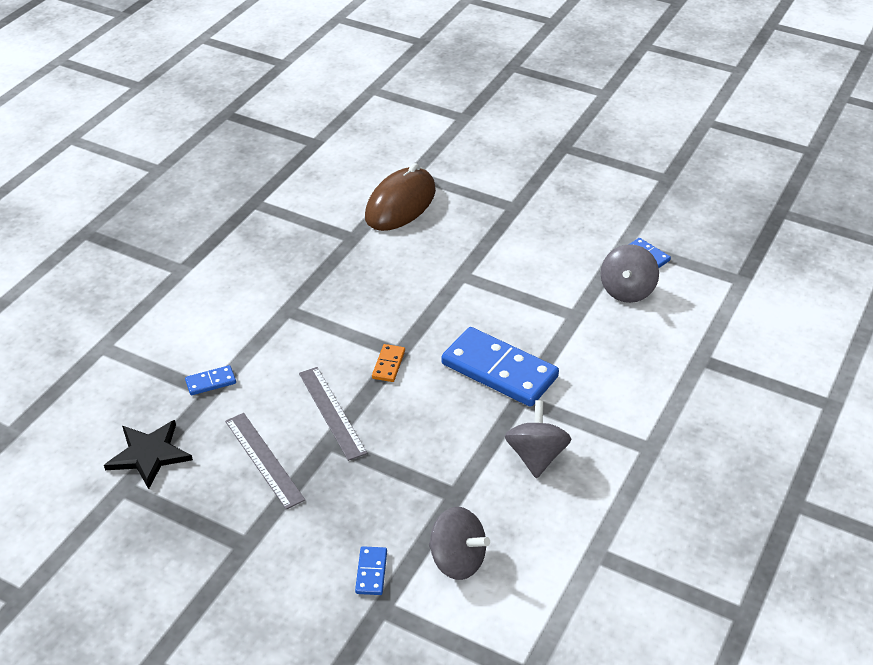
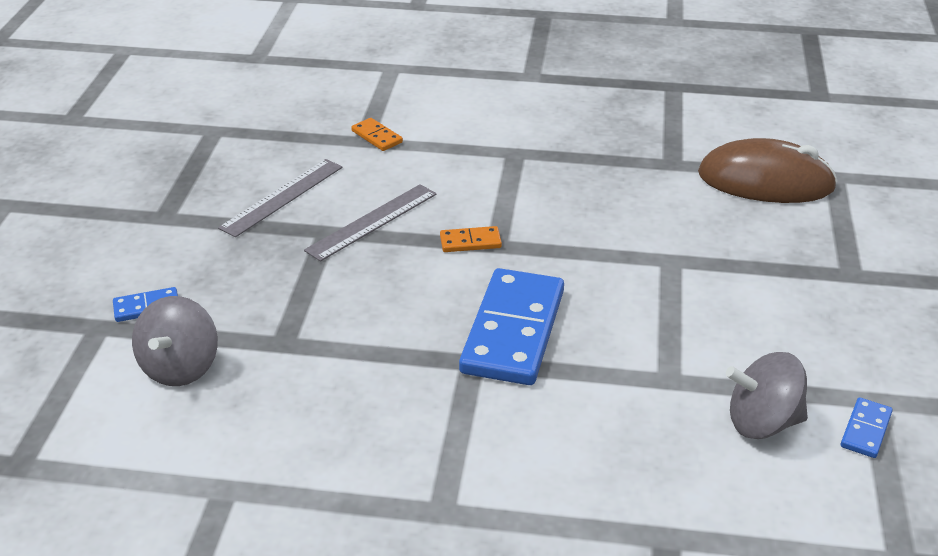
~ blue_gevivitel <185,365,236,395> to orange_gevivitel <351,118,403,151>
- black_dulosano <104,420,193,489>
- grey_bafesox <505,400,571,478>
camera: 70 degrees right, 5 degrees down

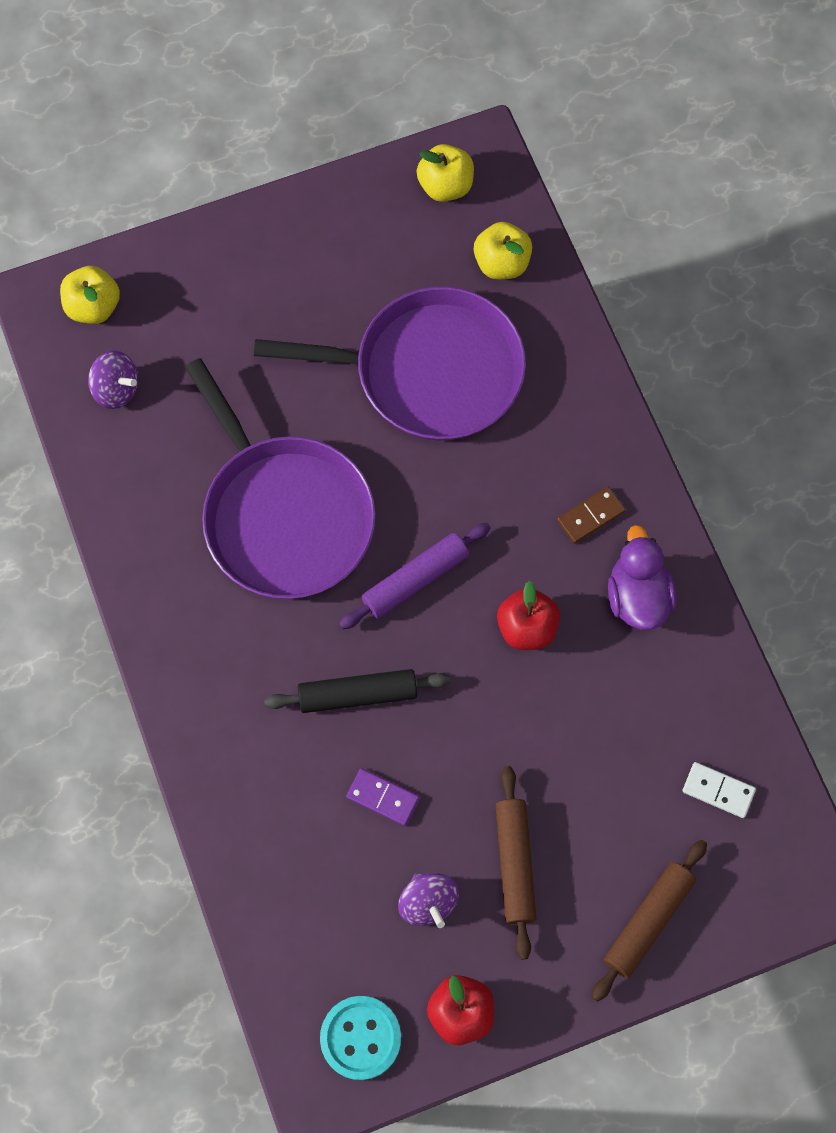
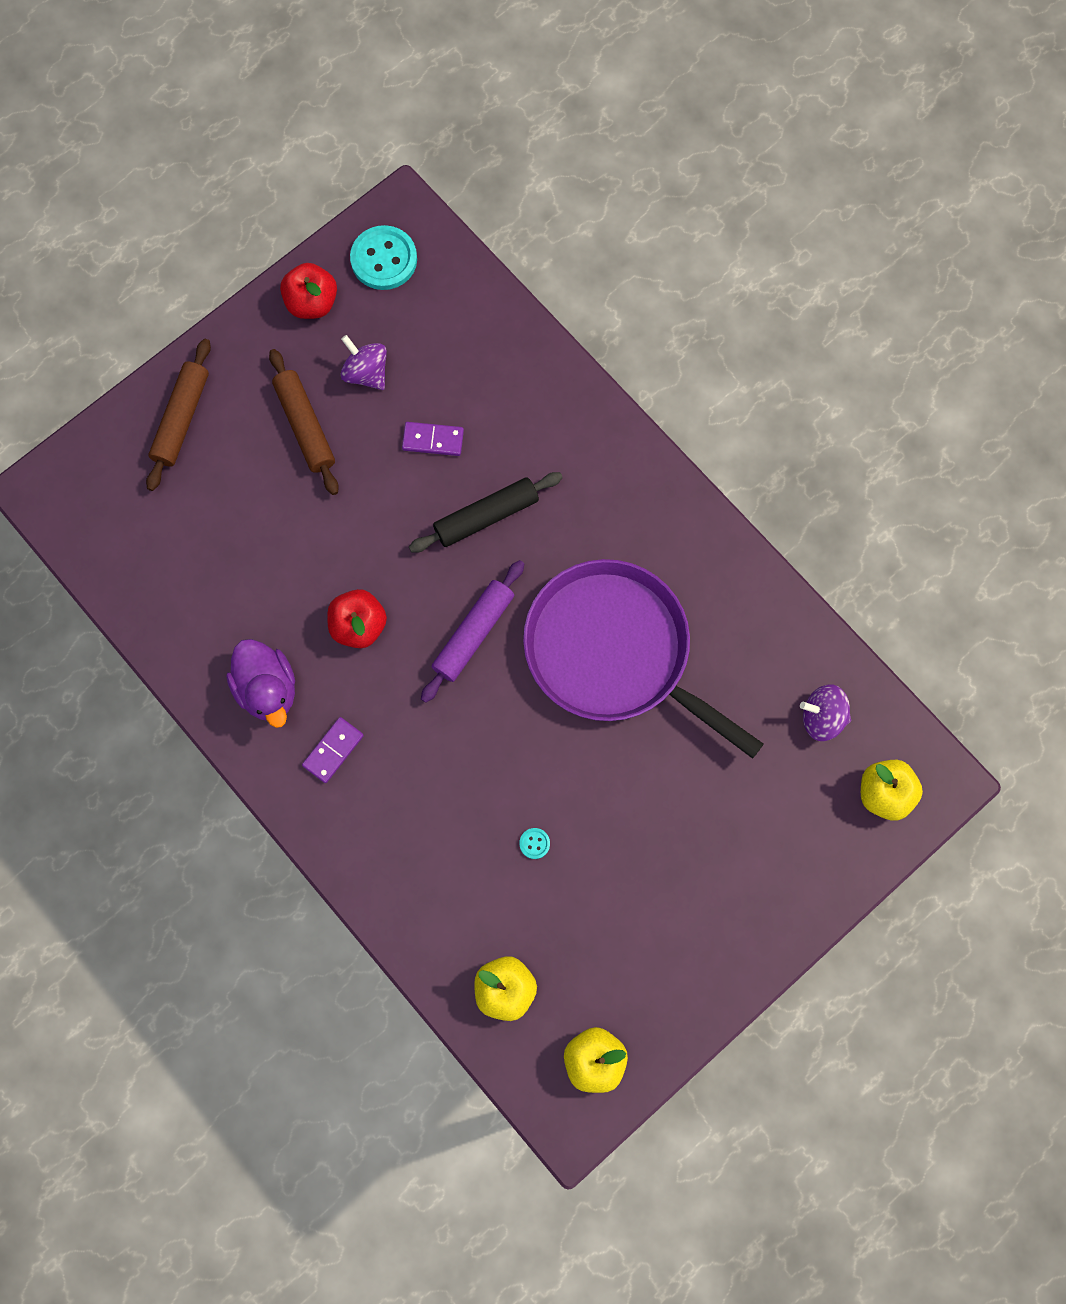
~ brown_gevivitel <557,487,626,544> to purple_gevivitel <302,717,364,783>
~ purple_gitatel <254,287,526,440> to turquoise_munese <519,828,550,859>
- white_gevivitel <682,762,756,818>
camera: 160 degrees right, 5 degrees up

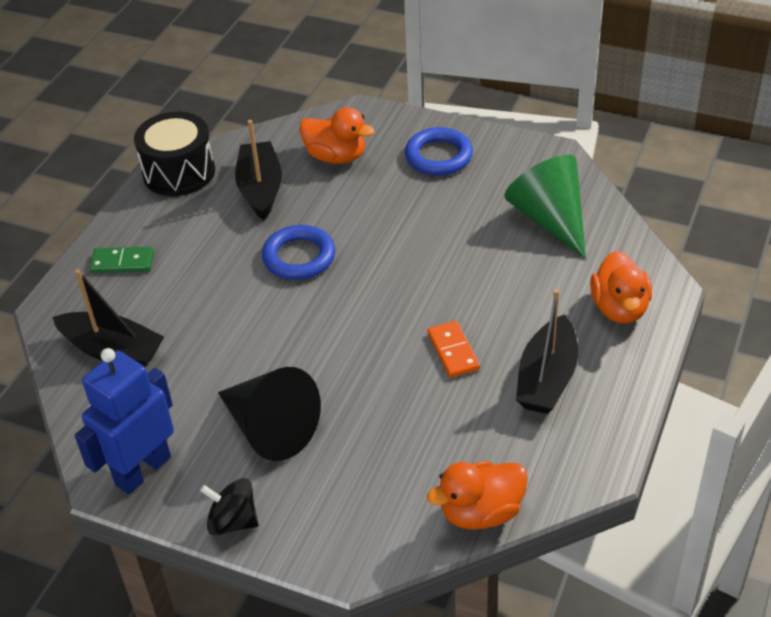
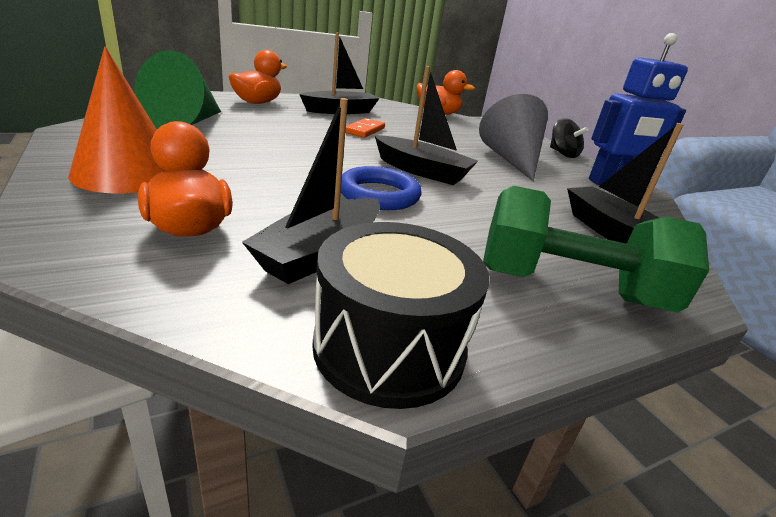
~ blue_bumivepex <405,127,473,176> to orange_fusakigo <68,47,163,194>
+ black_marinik <375,66,478,185>
~ black_fusakigo <218,367,321,461> to grey_fusakigo <479,94,548,181>
~ green_gevivitel <90,247,154,273> to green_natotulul <483,186,709,313>
camera: 145 degrees left, 15 degrees down

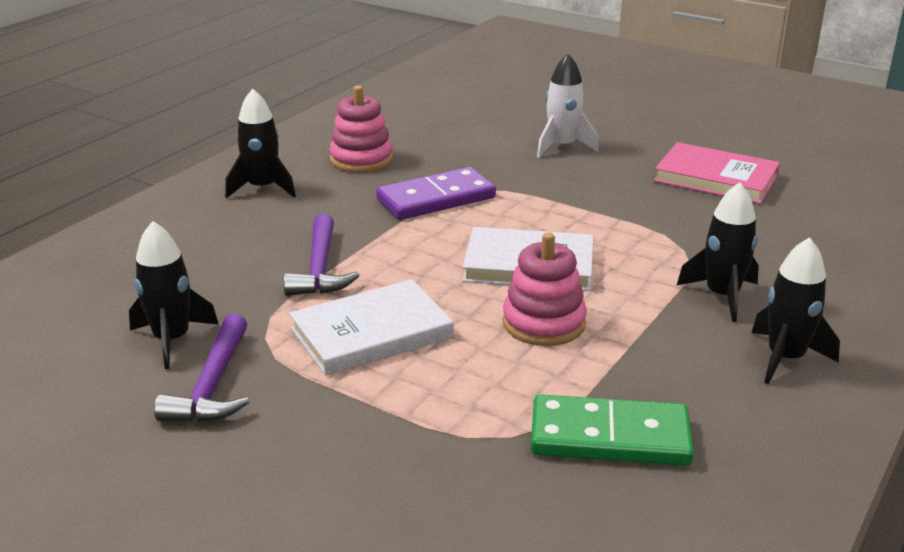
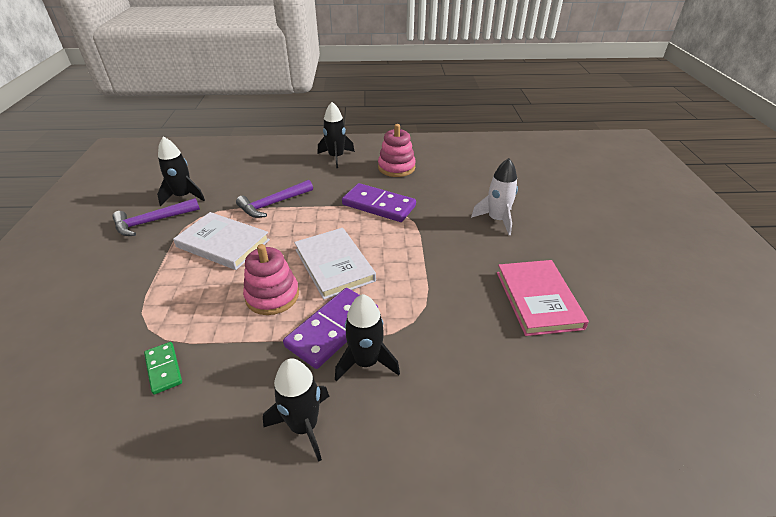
~ green_gevivitel <531,394,694,466> = <144,342,182,395> x0.55
+ purple_gevivitel <283,288,378,369>
camera: 55 degrees right, 10 degrees up

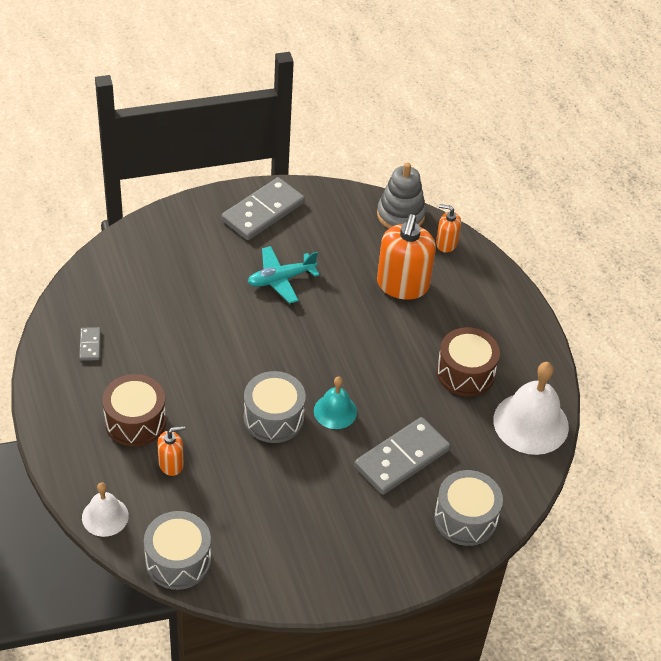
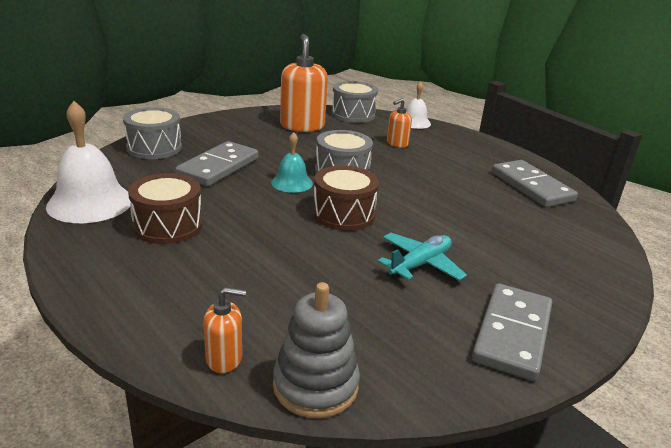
~ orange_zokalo <377,214,436,300> to <280,34,328,132>
~ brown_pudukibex <102,374,166,447> to <313,166,379,231>
~ grey_gevivitel <79,327,101,361> = <492,160,578,207> x2.19
camera: 160 degrees right, 20 degrees down

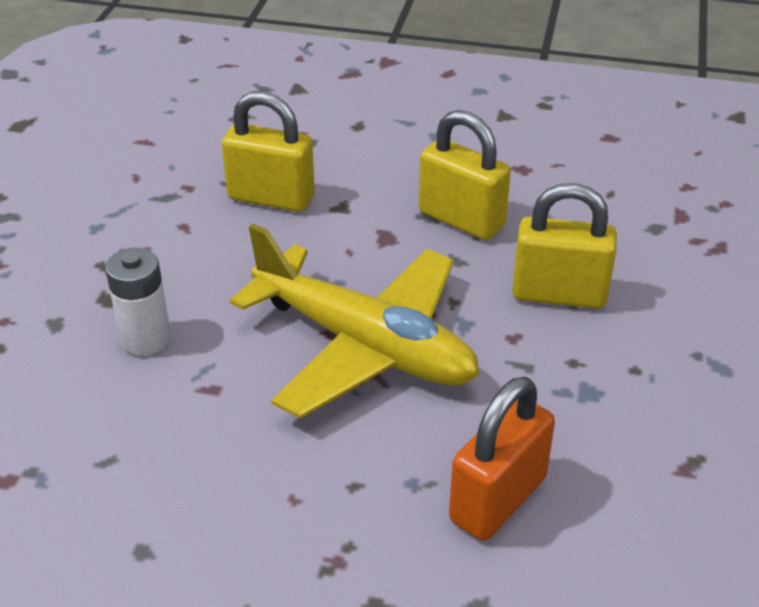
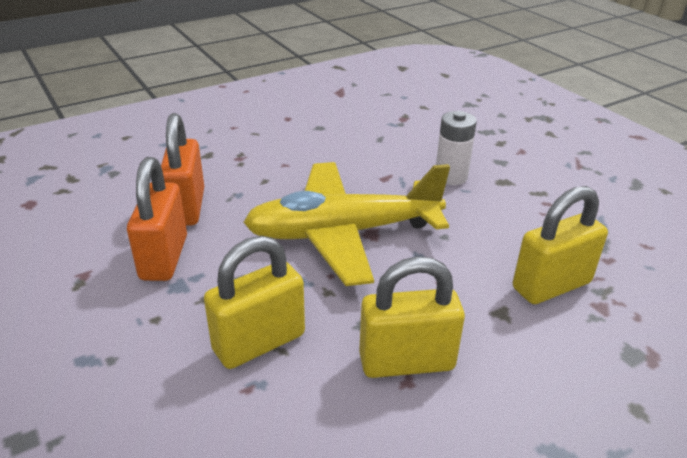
+ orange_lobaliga <127,157,187,281>
camera: 135 degrees right, 5 degrees down

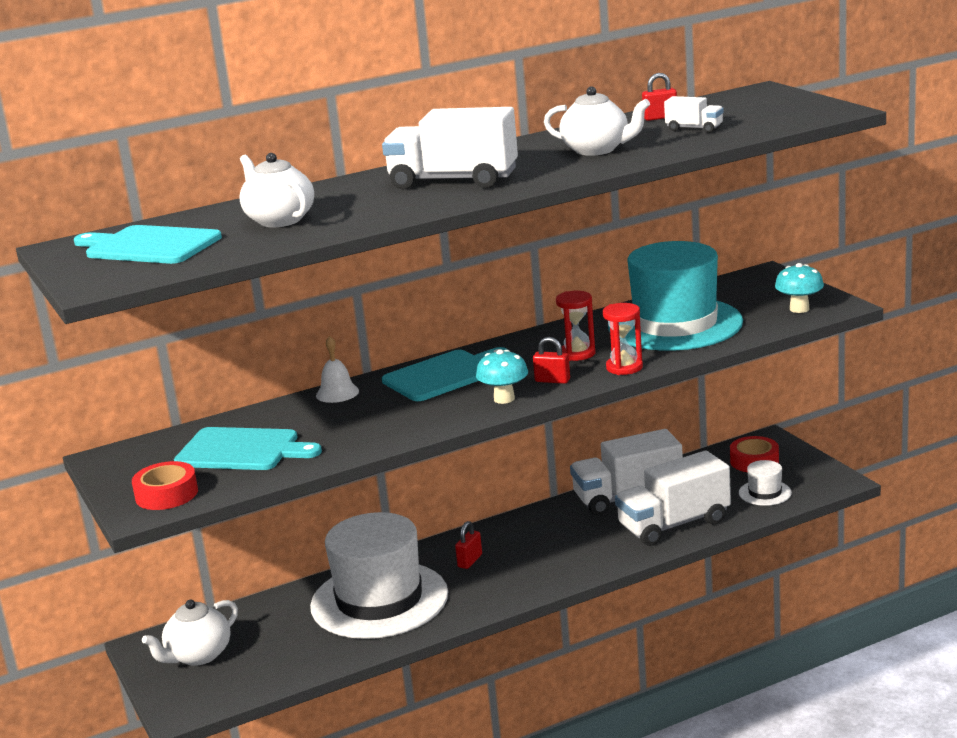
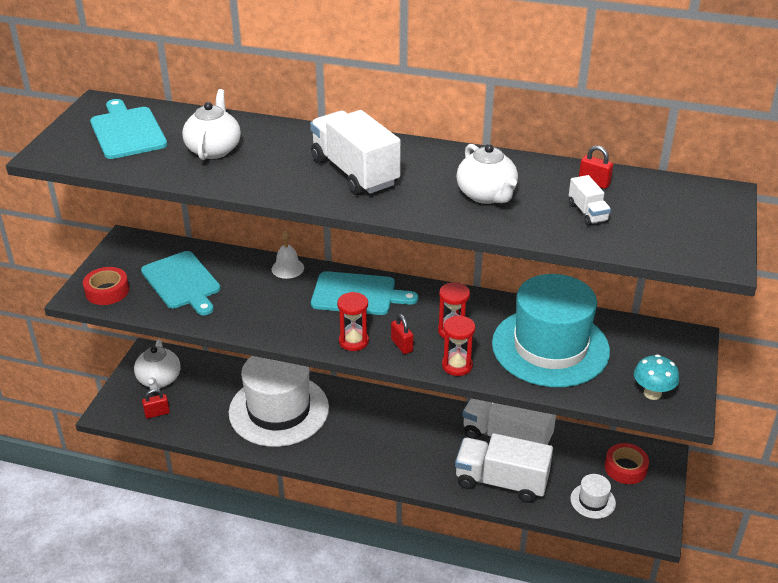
~ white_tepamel <142,600,238,666> = <134,339,181,390> 90 degrees counterclockwise
~ red_lobaliga <455,521,482,569> to <142,389,170,419>
~ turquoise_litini <476,349,528,404> to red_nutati <337,292,369,351>
camera: 40 degrees right, 15 degrees up

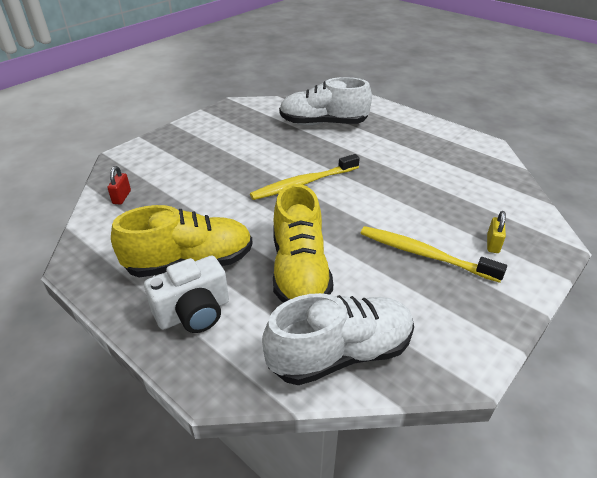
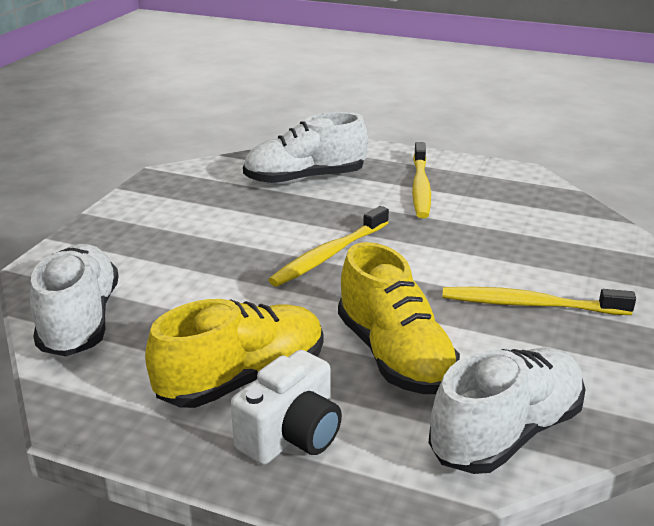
~ red_lobaliga <107,166,131,205> to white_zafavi <30,244,119,356>
+ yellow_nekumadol <412,142,431,218>
- yellow_lobaliga <487,211,506,253>
camera: 20 degrees left, 10 degrees down

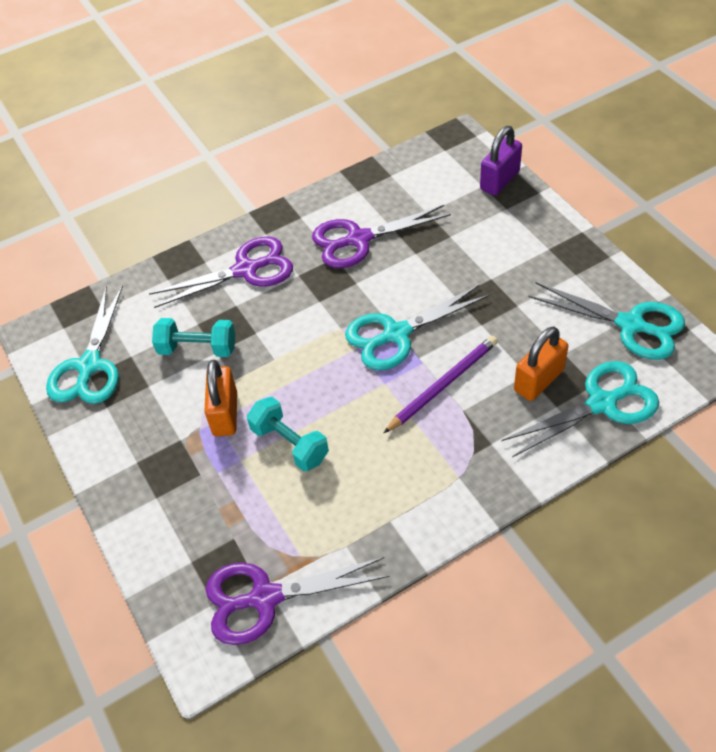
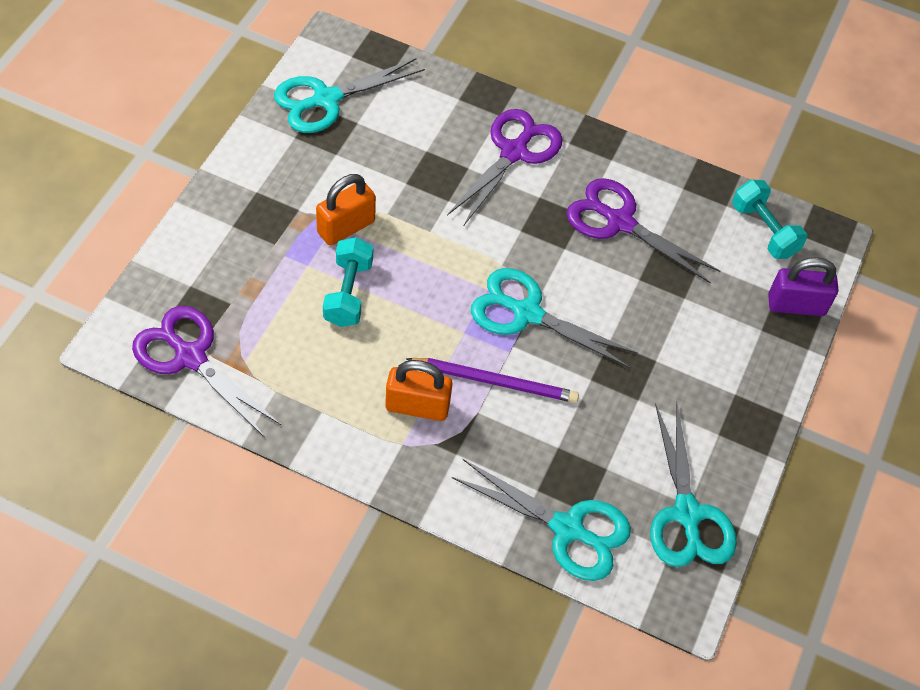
~ orange_lobaliga <514,327,568,401> to <385,360,452,421>
~ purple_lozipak <149,237,293,308> = <447,109,563,225> 90 degrees counterclockwise
~ turquoise_natotulul <152,318,235,357> to <732,180,807,259>
camera: 45 degrees right, 5 degrees up

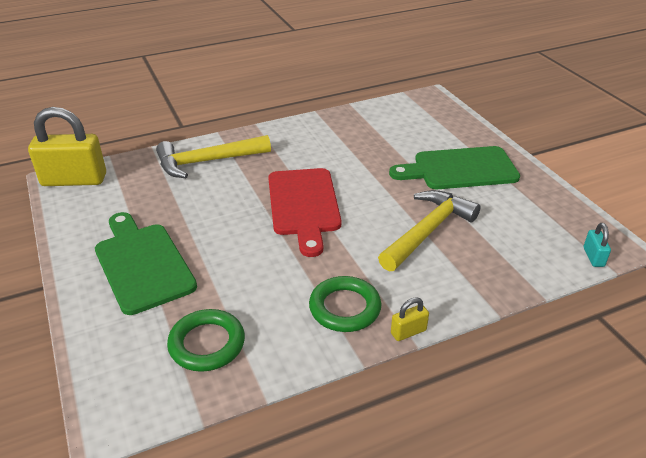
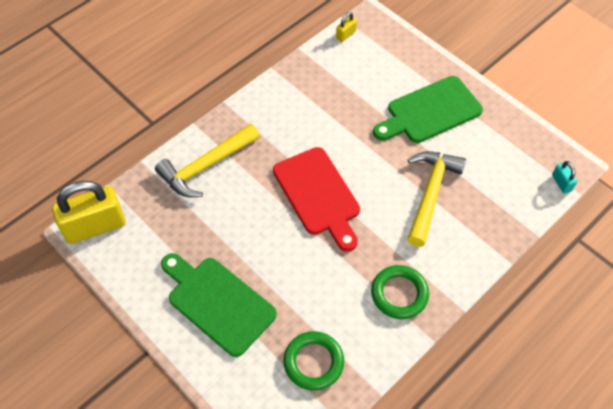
~ yellow_lobaliga <391,297,429,341> to <336,12,357,42>
camera: 20 degrees left, 20 degrees up

